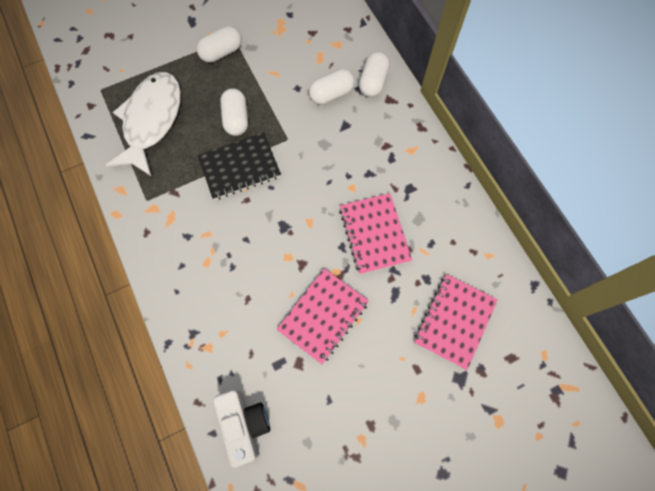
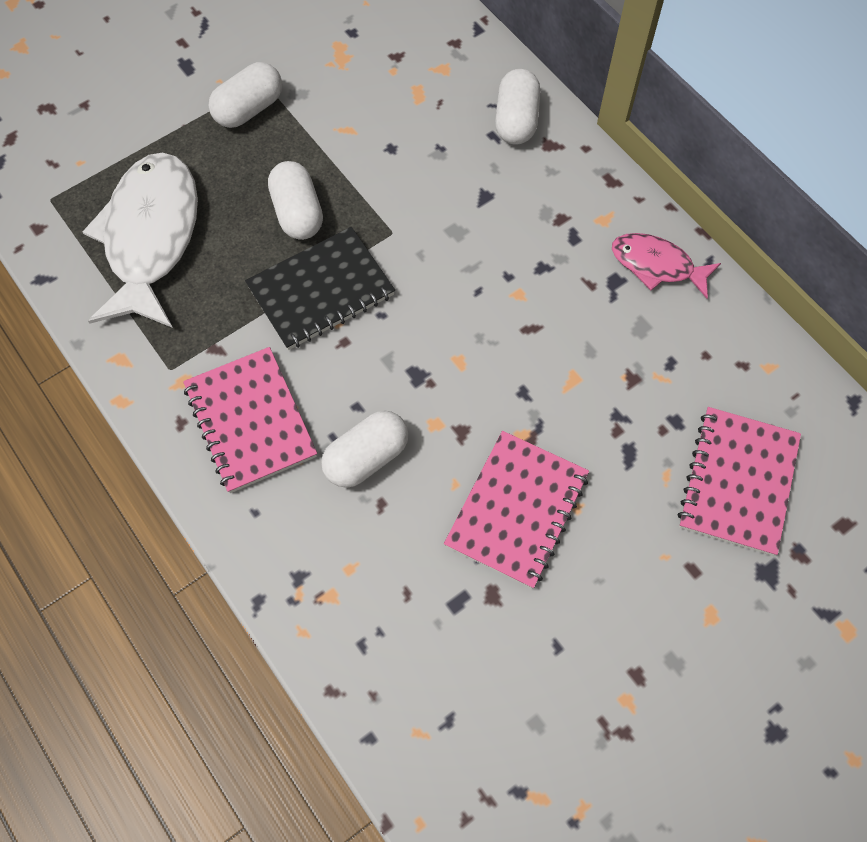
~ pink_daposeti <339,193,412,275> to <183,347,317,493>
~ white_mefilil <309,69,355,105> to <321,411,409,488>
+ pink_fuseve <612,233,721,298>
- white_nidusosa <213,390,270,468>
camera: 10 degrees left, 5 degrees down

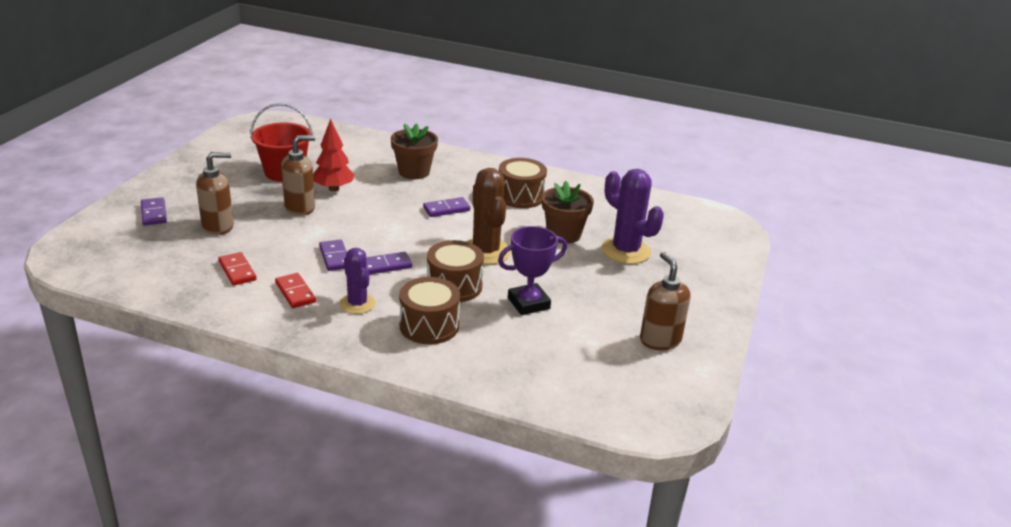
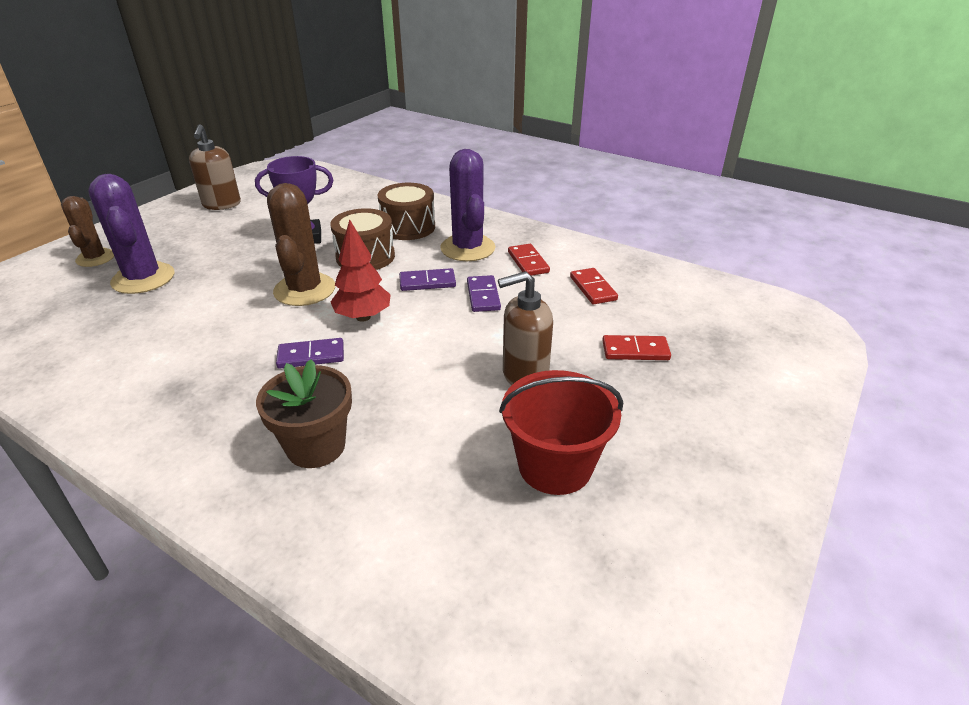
+ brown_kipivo <61,196,114,267>
~ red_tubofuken <313,119,355,191> to <331,219,391,322>
~ purple_kipivo <340,248,376,314> = <440,149,496,261> x1.57
~ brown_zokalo <196,152,234,235> to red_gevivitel <602,335,671,360>
- purple_gevivitel <141,197,167,225>
- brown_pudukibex <499,158,547,208>
- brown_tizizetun <542,181,594,244>
camera: 165 degrees left, 5 degrees up

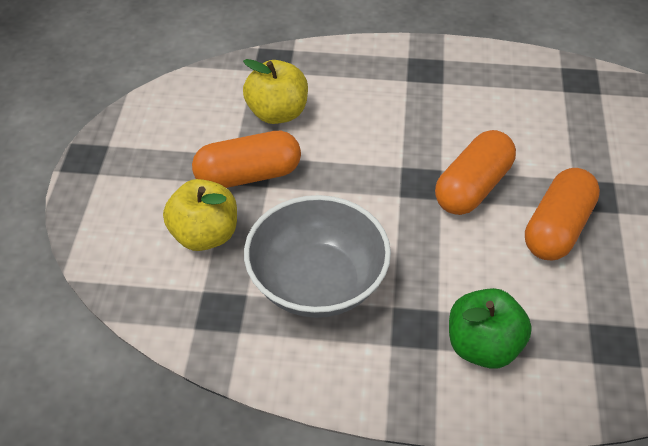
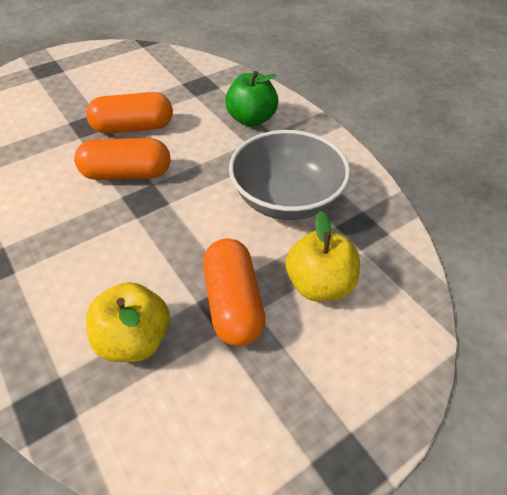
~ orange_mefilil <192,131,301,188> = <203,238,265,346> 45 degrees clockwise
camera: 130 degrees left, 0 degrees up

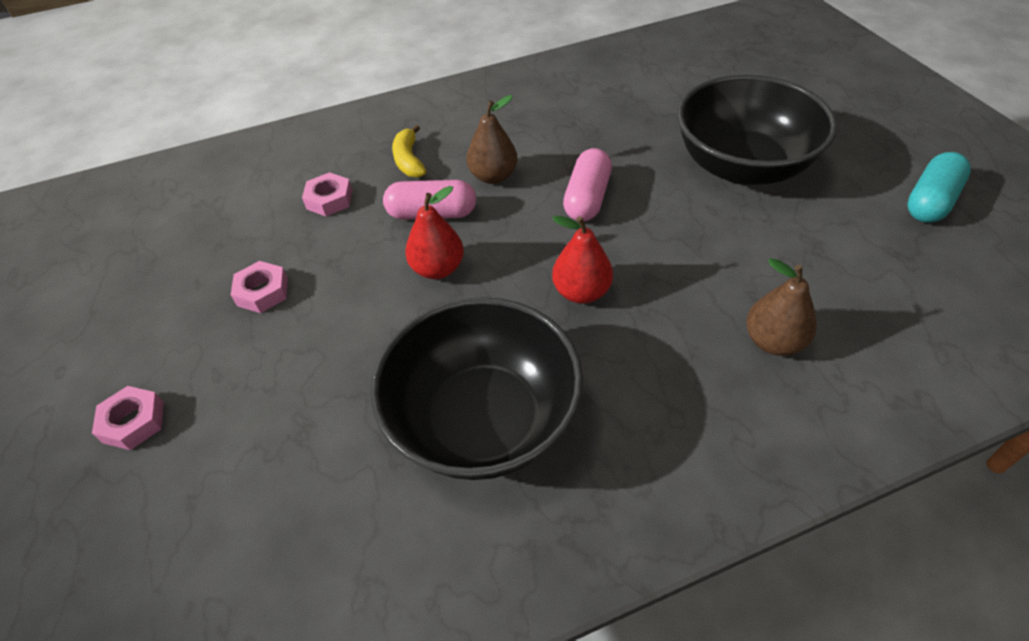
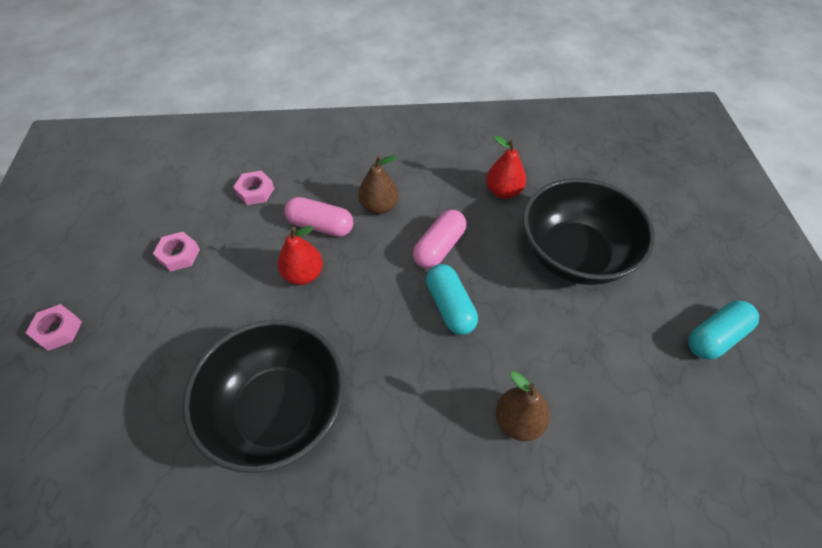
+ turquoise_mefilil <426,264,478,335>
~ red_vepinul <552,216,613,304> to <486,136,526,199>
- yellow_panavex <392,125,426,178>
camera: 15 degrees right, 5 degrees up

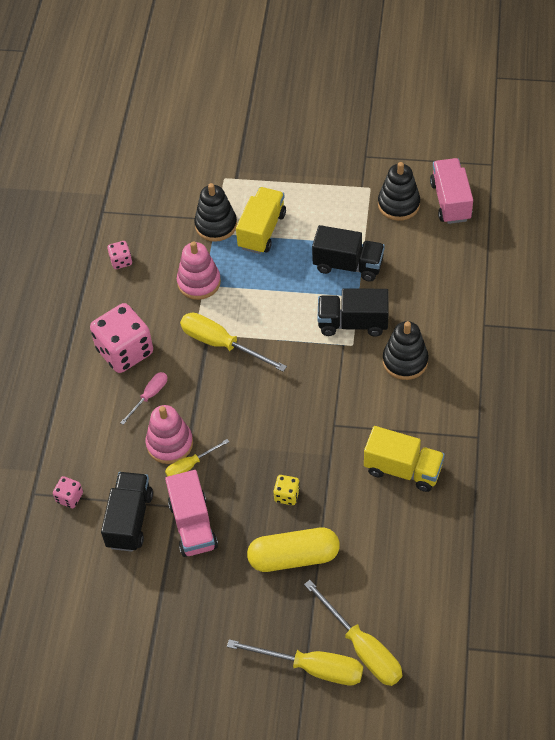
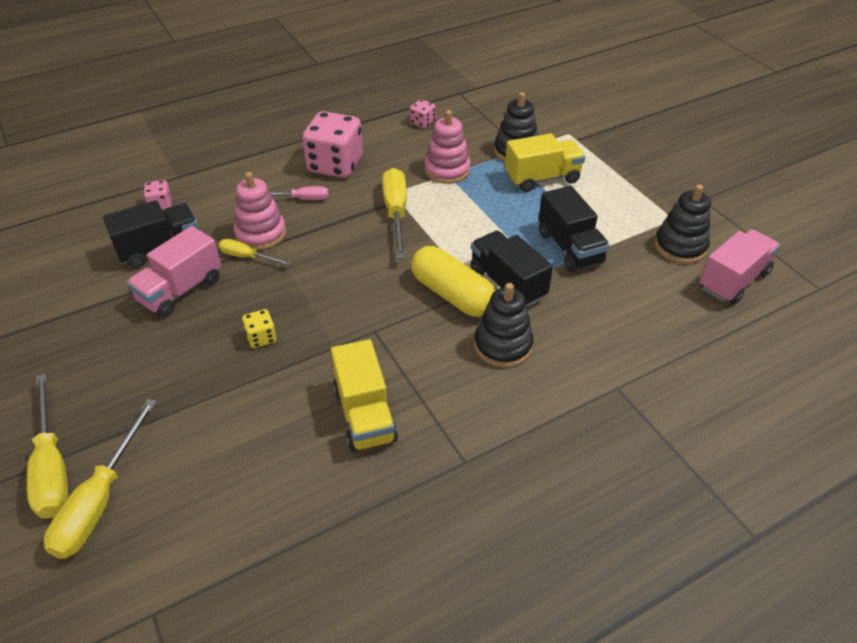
~ yellow_mefilil <247,528,340,572> to <411,246,496,317>
camera: 50 degrees right, 10 degrees down

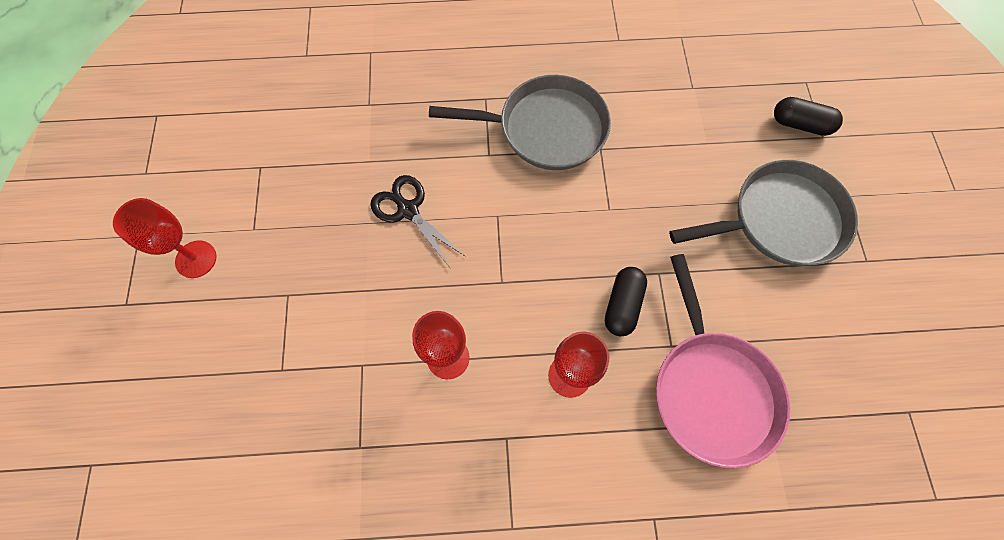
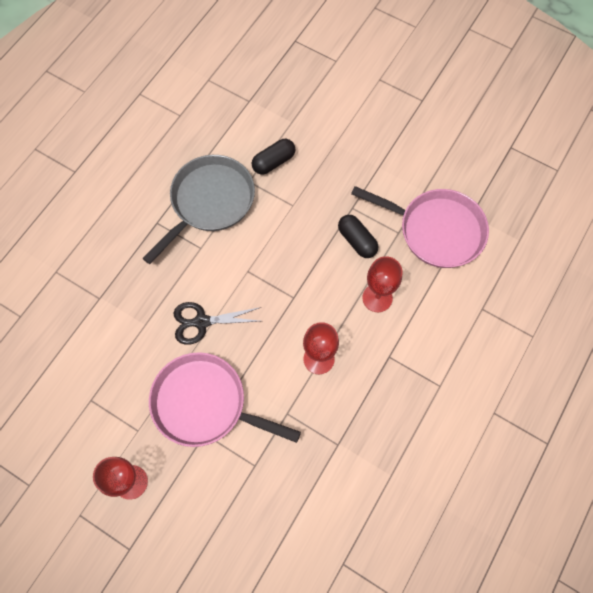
+ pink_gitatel <149,352,301,447>
~ black_mefilil <774,97,843,136> to <252,139,296,175>
- grey_gitatel <669,160,858,266>
camera: 55 degrees left, 0 degrees up

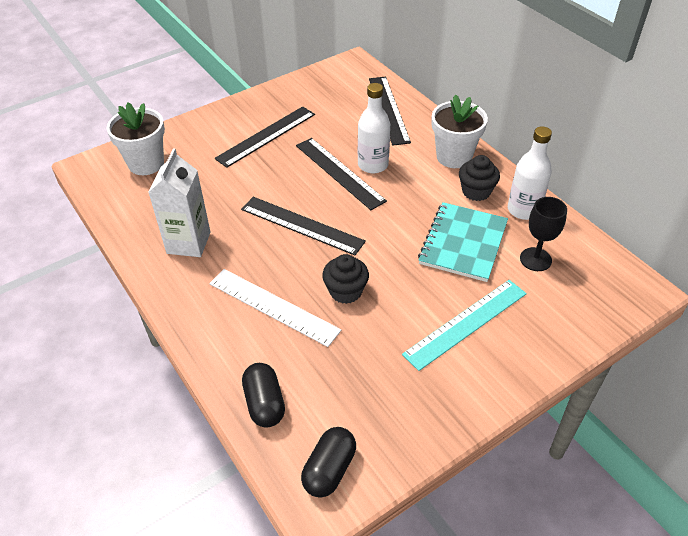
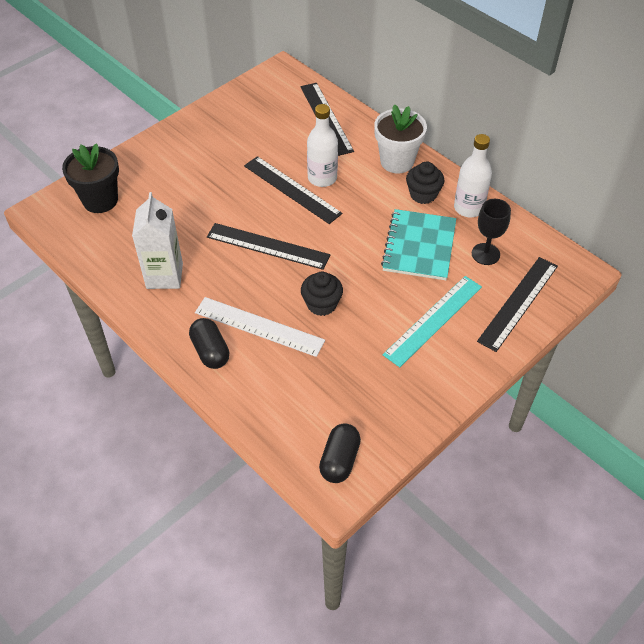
~ white_tizizetun <107,103,165,175> to black_tizizetun <62,143,119,213>
~ black_mefilil <242,363,285,427> to <189,318,229,369>
~ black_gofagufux <215,106,315,168> to <477,257,558,352>
camera: 10 degrees left, 5 degrees up

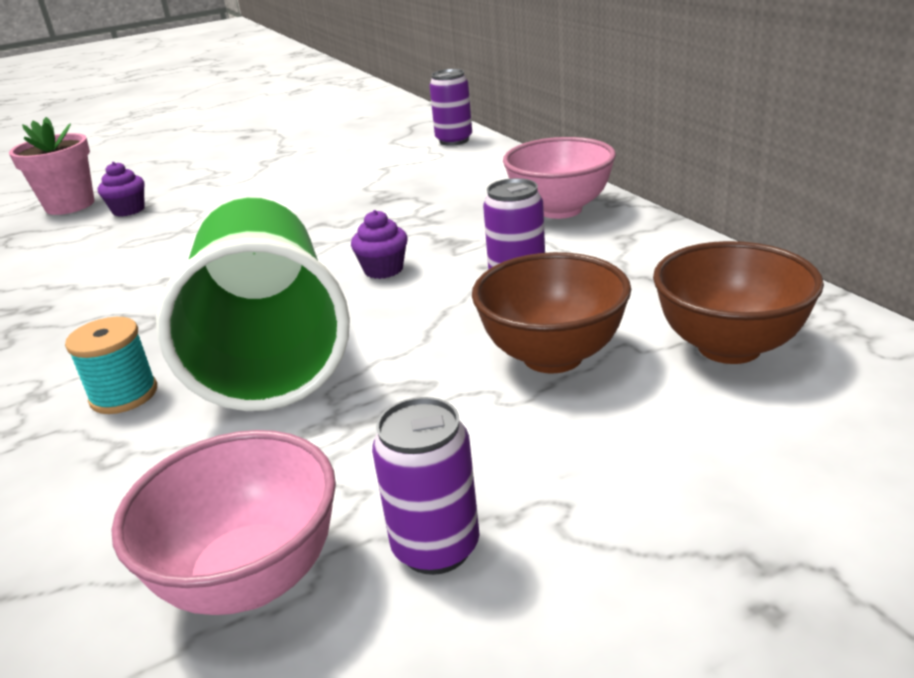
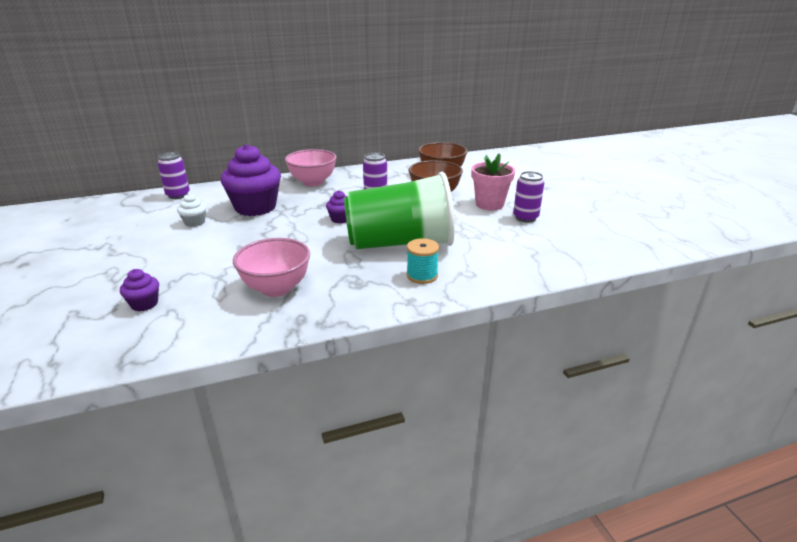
+ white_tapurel <177,194,206,227>
+ purple_tapurel <221,144,281,216>
~ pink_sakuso <111,430,336,615> to <233,238,310,297>
~ pink_tizizetun <9,117,95,215> to <471,153,515,211>
camera: 85 degrees left, 0 degrees up

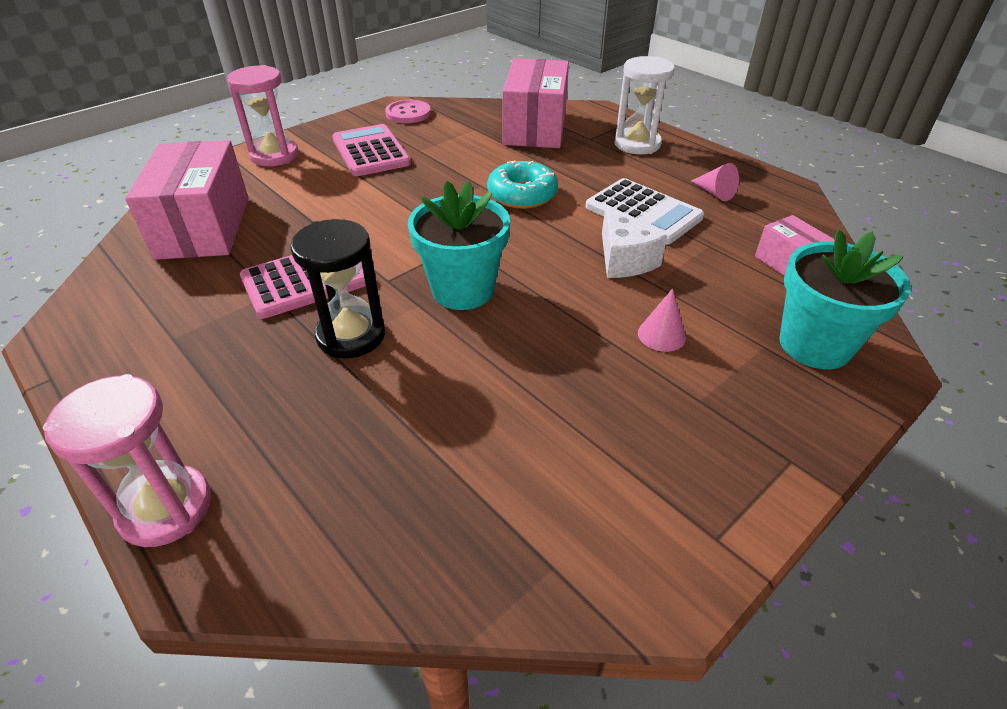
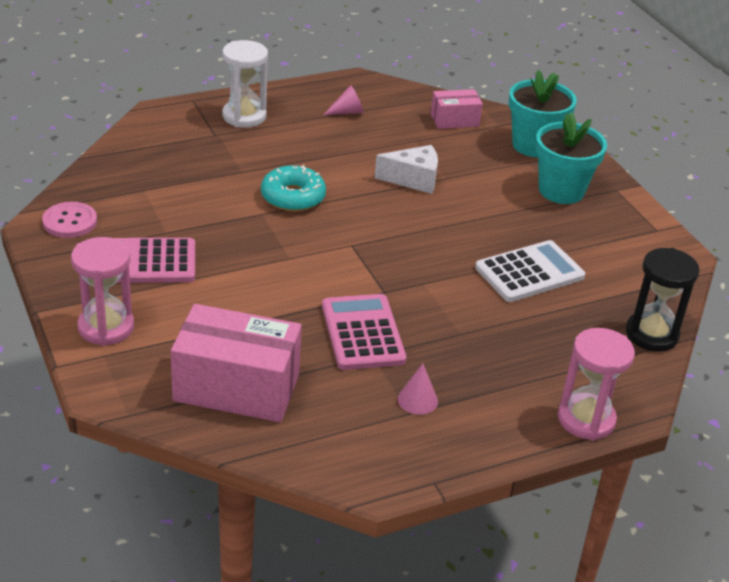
~ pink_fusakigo <638,289,686,352> to <398,363,438,415>
~ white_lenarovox <586,178,704,245> to <475,240,585,302>
~ turquoise_tizizetun <408,181,510,310> to <535,113,607,204>
~ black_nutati <291,219,385,358> to <626,248,700,352>
- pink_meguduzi <502,58,569,148>
camera: 75 degrees left, 5 degrees down

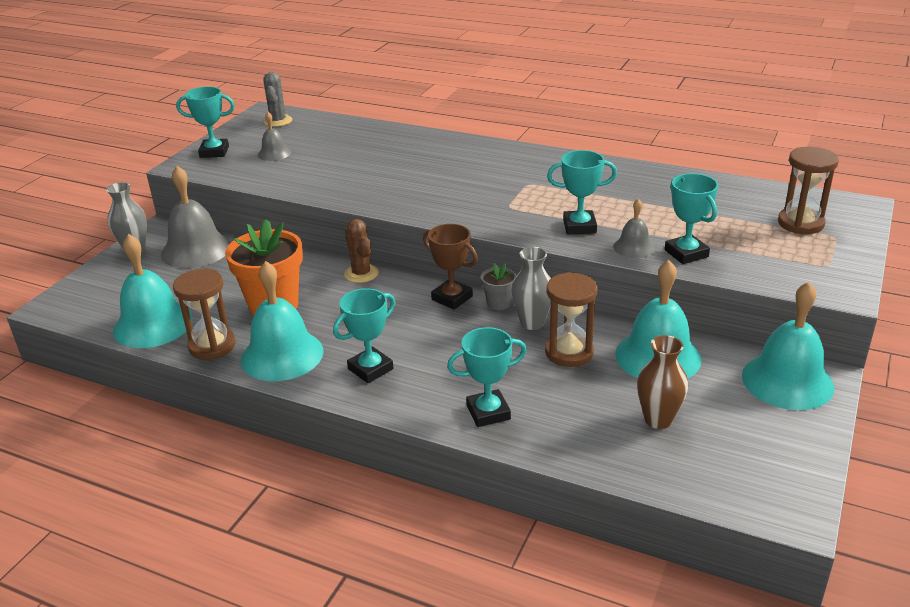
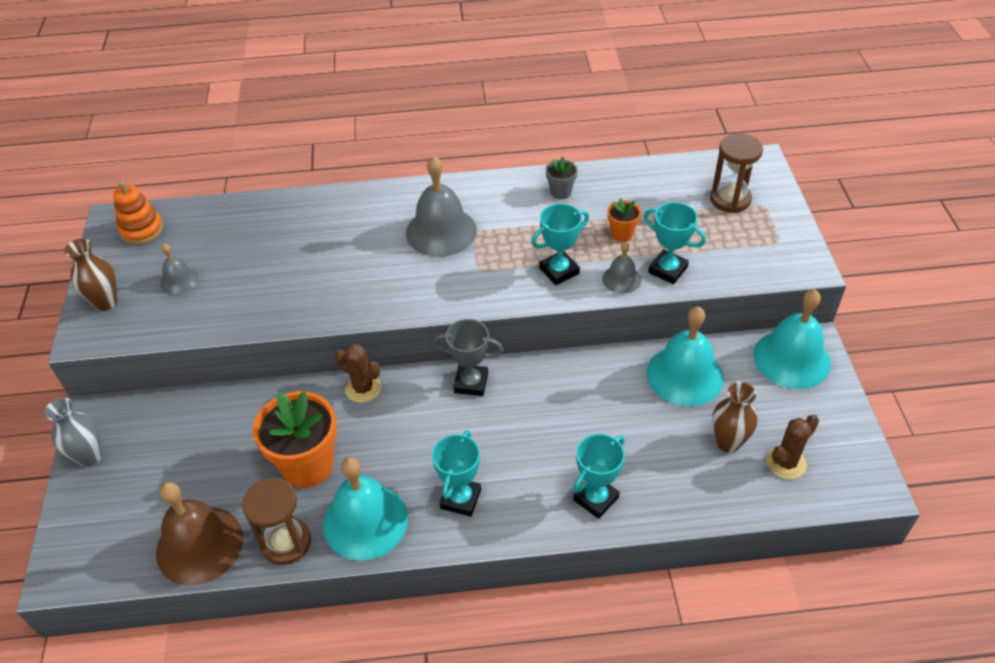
~ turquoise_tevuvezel <176,87,235,158> to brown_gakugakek <64,239,117,311>
~ grey_kipivo <263,72,292,127> to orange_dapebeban <113,181,163,245>
~ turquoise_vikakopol <113,234,193,348> to brown_vikakopol <156,482,243,585>
~ grey_vikakopol <161,166,230,268> to <406,155,477,257>
~ brown_tevuvezel <423,224,478,310> to grey_tevuvezel <433,319,503,396>
~ grey_tizizetun <481,263,516,310> to <546,157,578,199>
+ orange_tizizetun <607,198,641,242>
+ brown_kipivo <767,414,819,479>
- grey_gakugakek <511,247,551,330>
- brown_nutati <545,272,597,367>
camera: 30 degrees left, 15 degrees up

